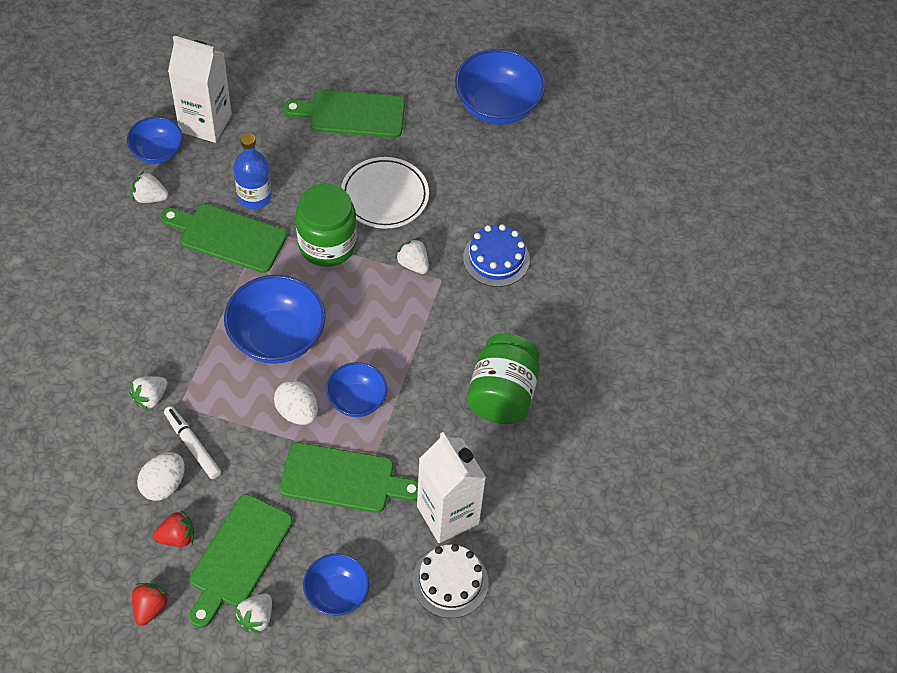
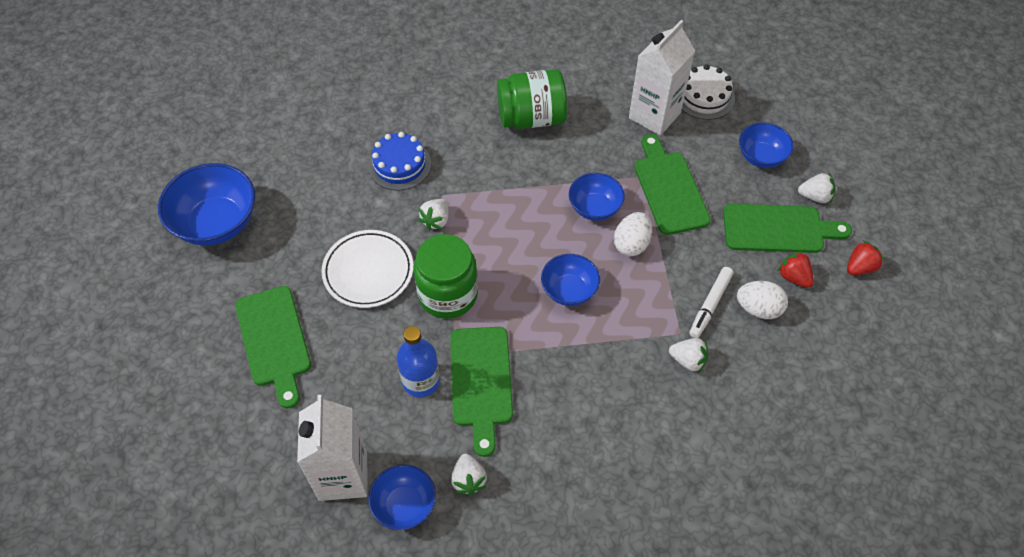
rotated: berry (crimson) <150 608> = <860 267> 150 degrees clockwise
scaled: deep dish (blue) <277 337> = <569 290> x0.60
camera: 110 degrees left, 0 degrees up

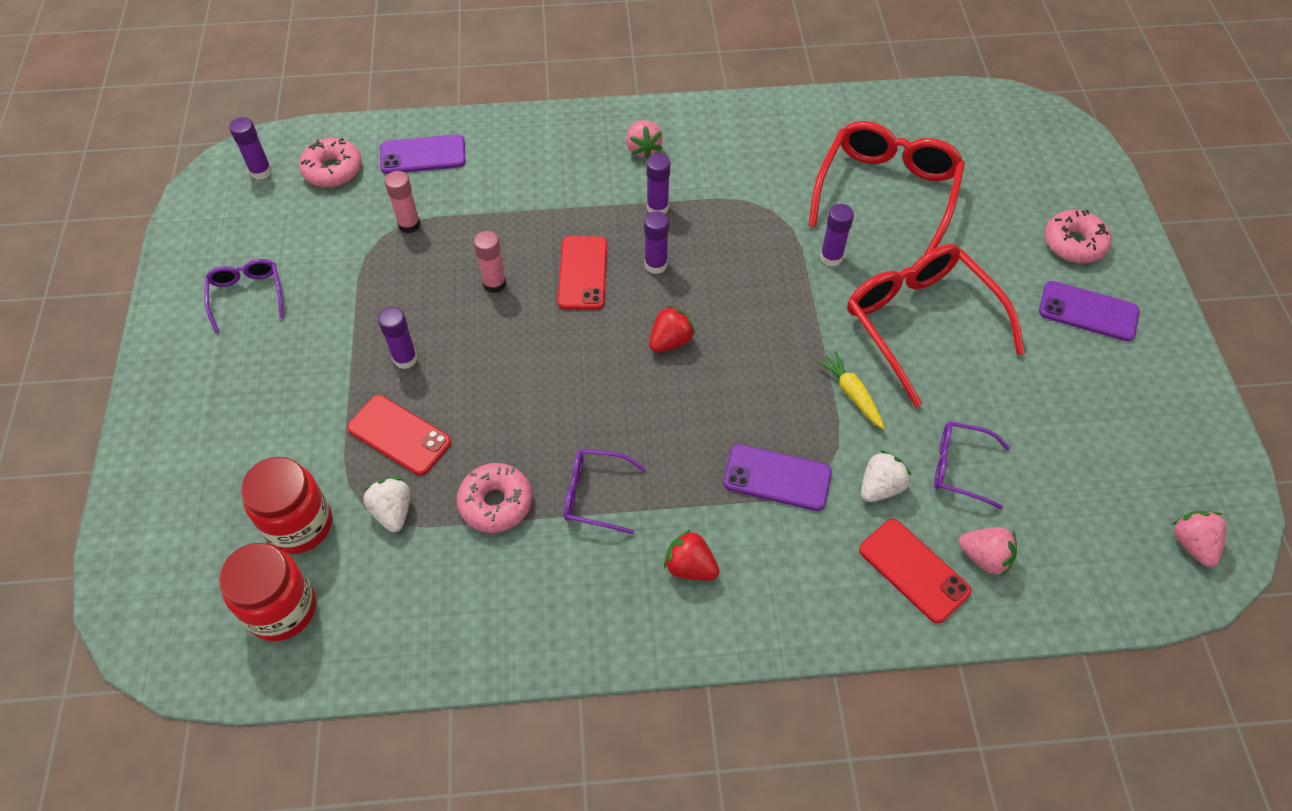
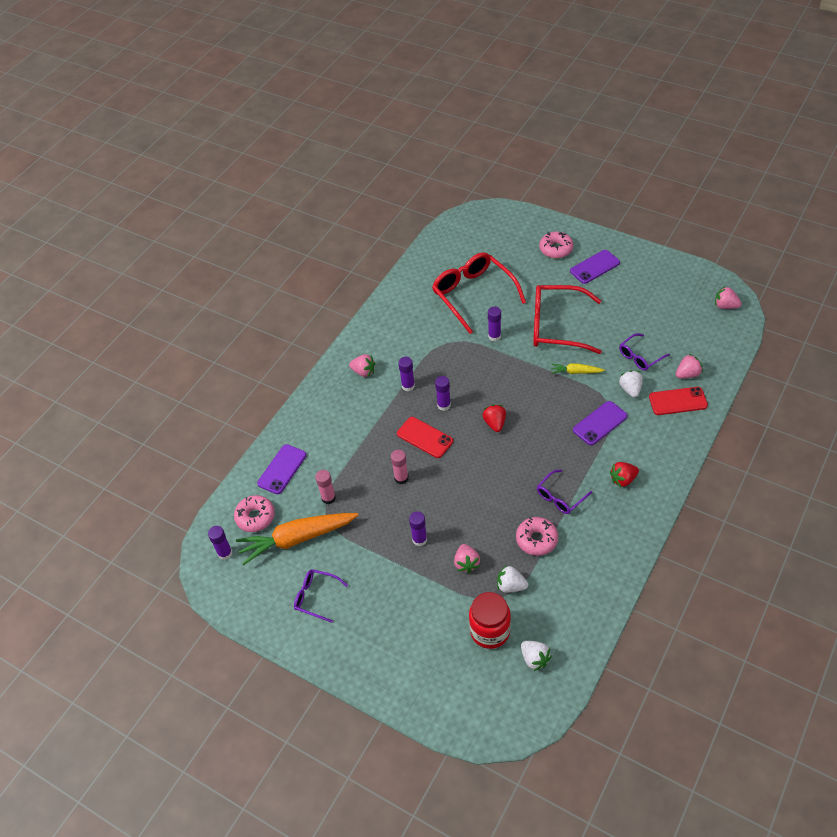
new: toy carrot (bright orange) <297 539>
swapped: jam jar (crimson) <282 609> to berry (pure white) <534 659>; phone (crimson) <399 435> to berry (rose-pink) <466 563>
camera: 50 degrees left, 5 degrees down

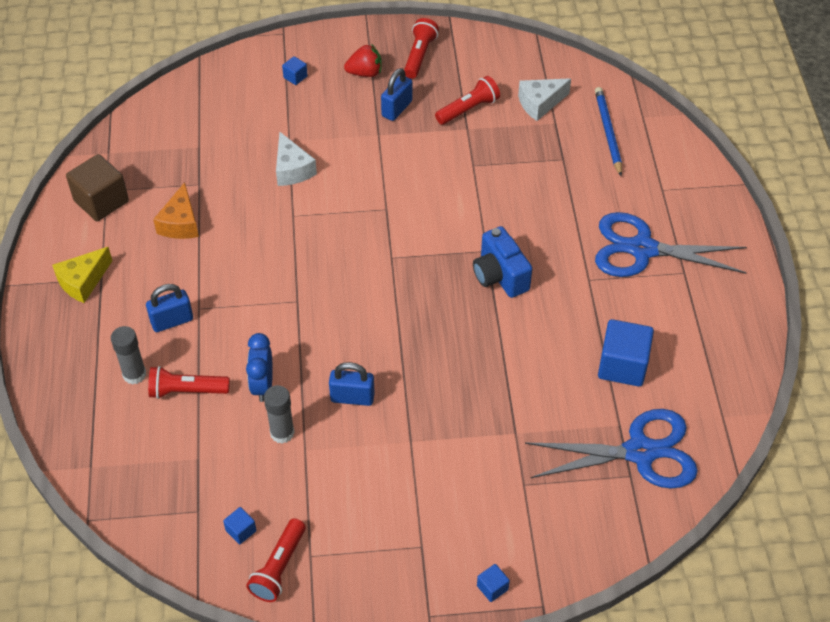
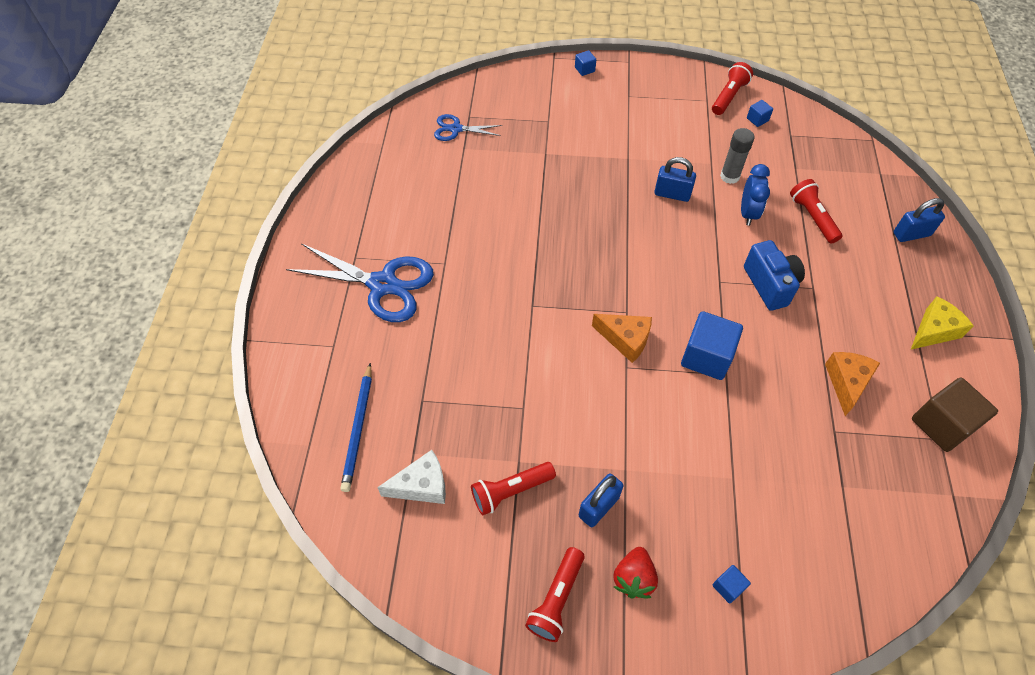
gone: glue stick (ash-grey) <134 374>; cheese wedge (pure white) <292 169>
new: cheese wedge (bright orange) <625 340>
shifted: lock (blue) <172 321> to <911 234>; photo camera (blue) <500 276> to <770 285>; cube (blue) <622 365> to <706 357>
rotated: flashlight (crimson) <187 391> = <812 217> 120 degrees counterclockwise; berry (crimson) <365 73> = <633 578> 75 degrees counterclockwise
scaled: shears (blue) <640 452> = <456 129> x0.53
camera: 170 degrees left, 5 degrees up

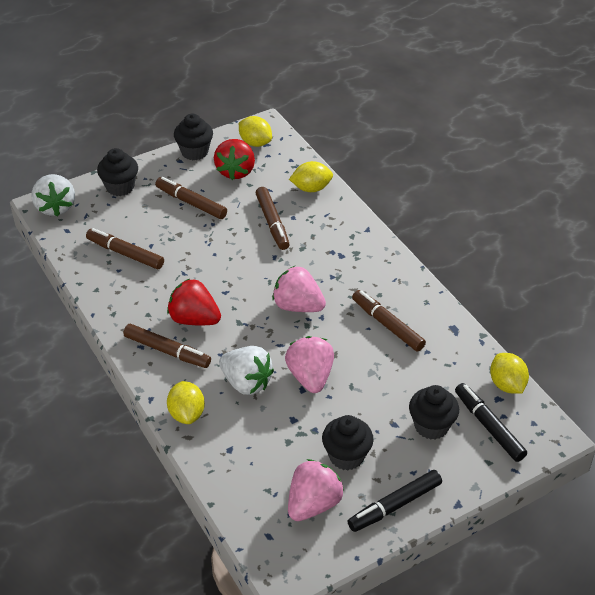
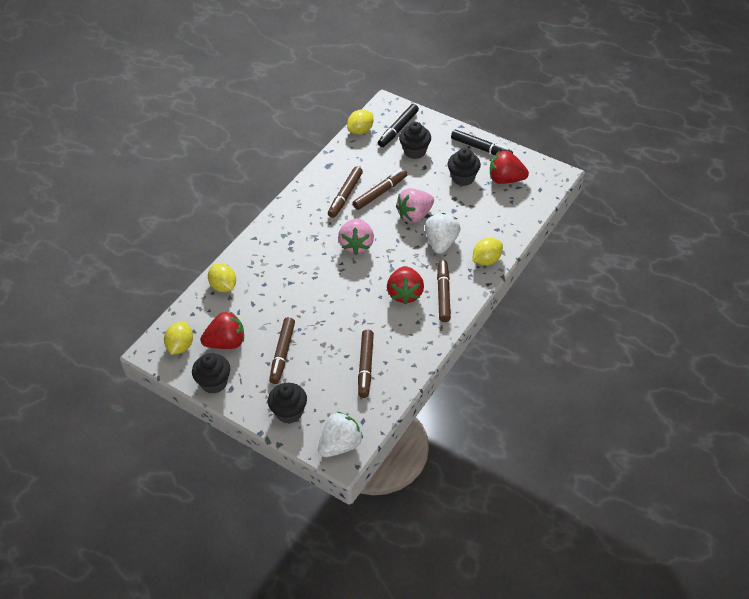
shifted: marker pen (brown) <272 222> to <380 193>
repainted: berry (rose-pink) <313 504> to berry (crimson) <506 179>
camera: 115 degrees left, 5 degrees up

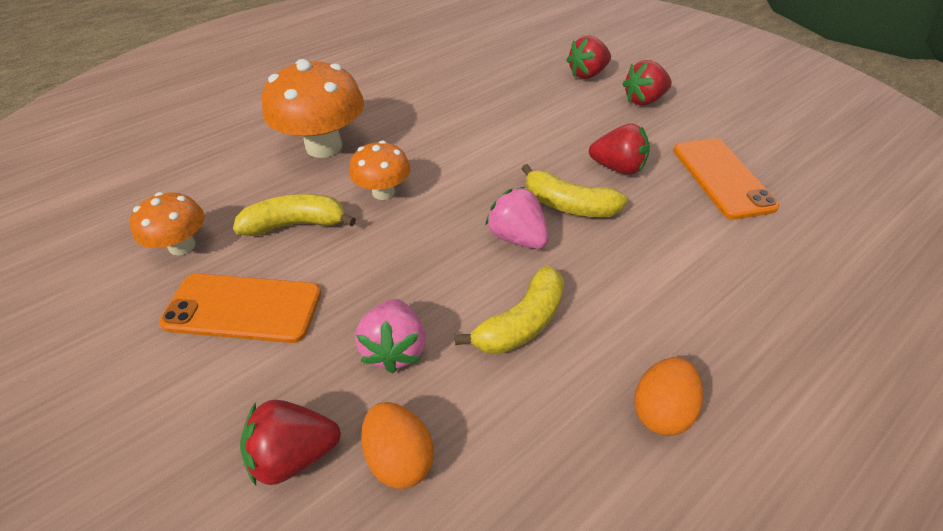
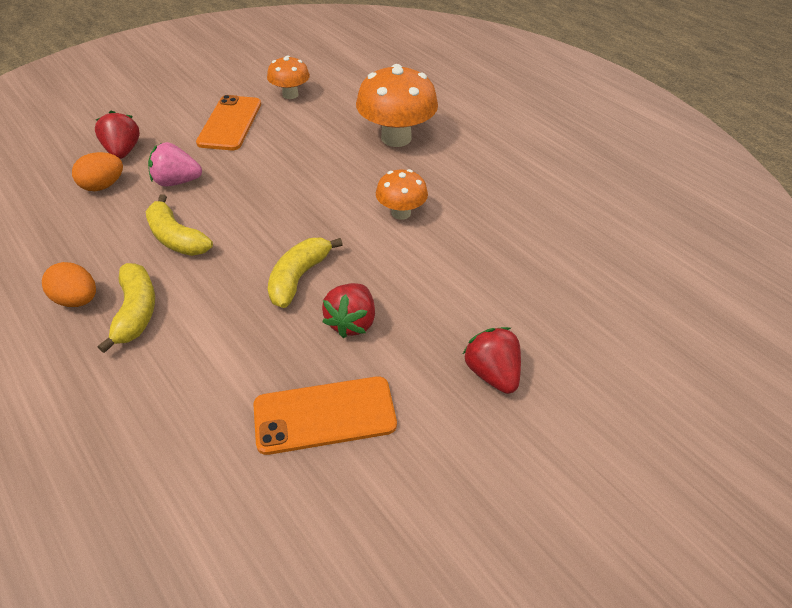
gone: berry (rose-pink) <517 237>; berry (crimson) <587 74>
shifted: toy banana (bright yellow) <296 224> to <136 312>; mushroom (bright orange) <383 192> to <401 213>
camera: 90 degrees right, 0 degrees up

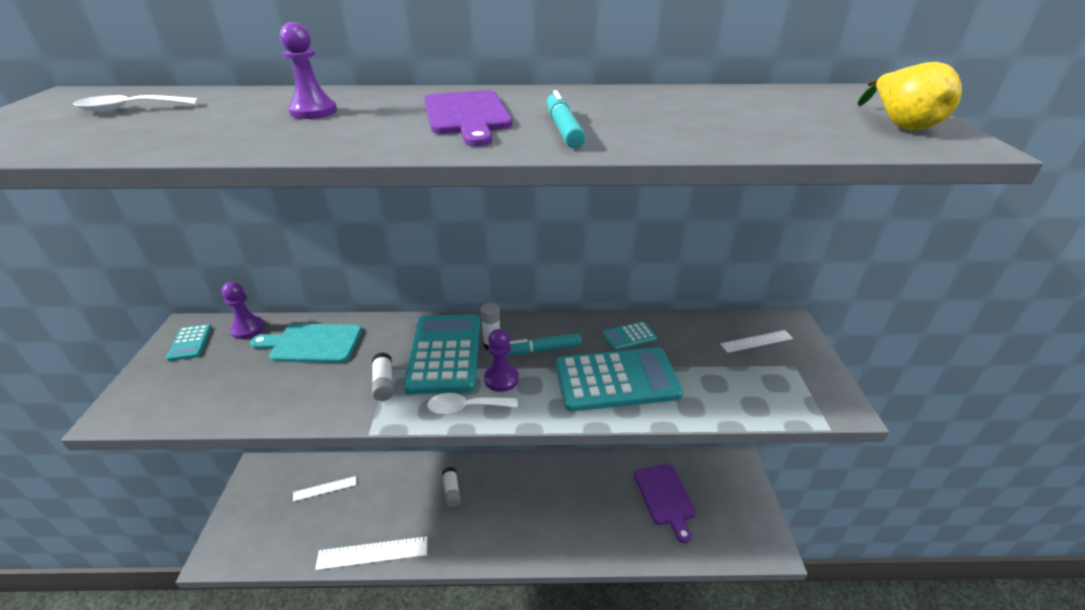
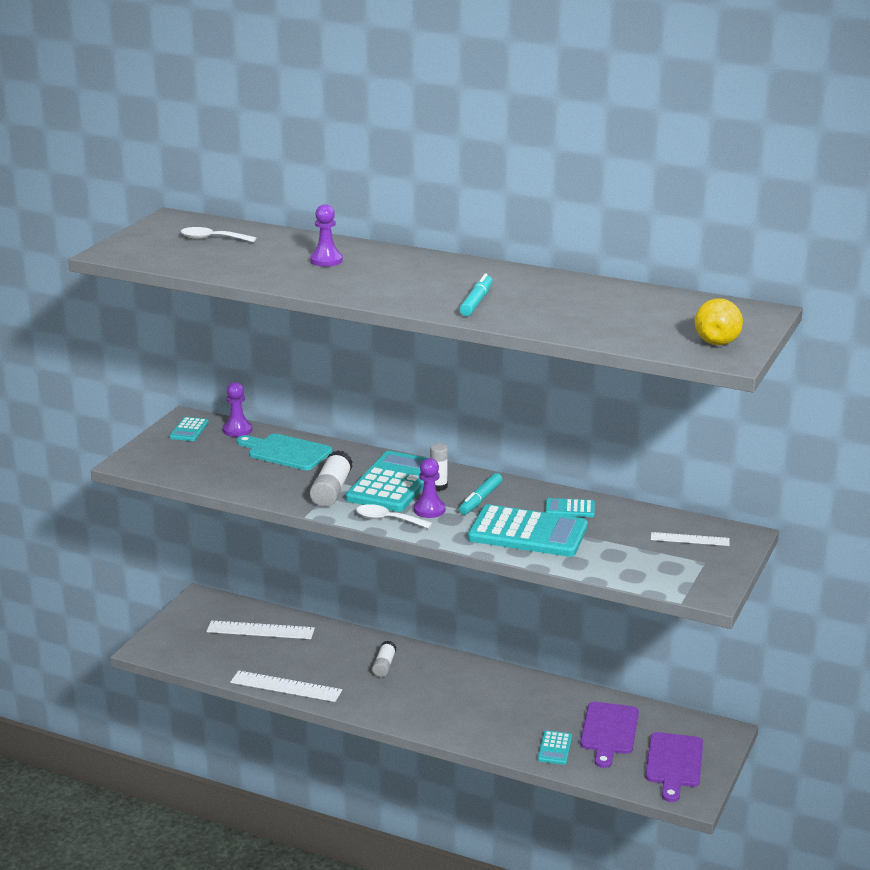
new: pocket calculator (teal) <554 748>
shifted: bread board (royal purple) <467 115> to <674 763>
rotated: marker pen (teal) <542 349> = <480 499> 75 degrees counterclockwise
scaled: straightedge (pure white) <325 488> = <260 630> x1.60; glue stick (pure white) <384 383> = <331 490> x1.57
camera: 25 degrees right, 10 degrees down

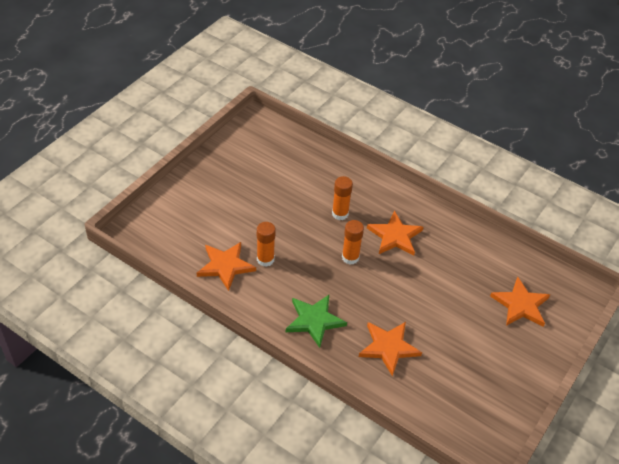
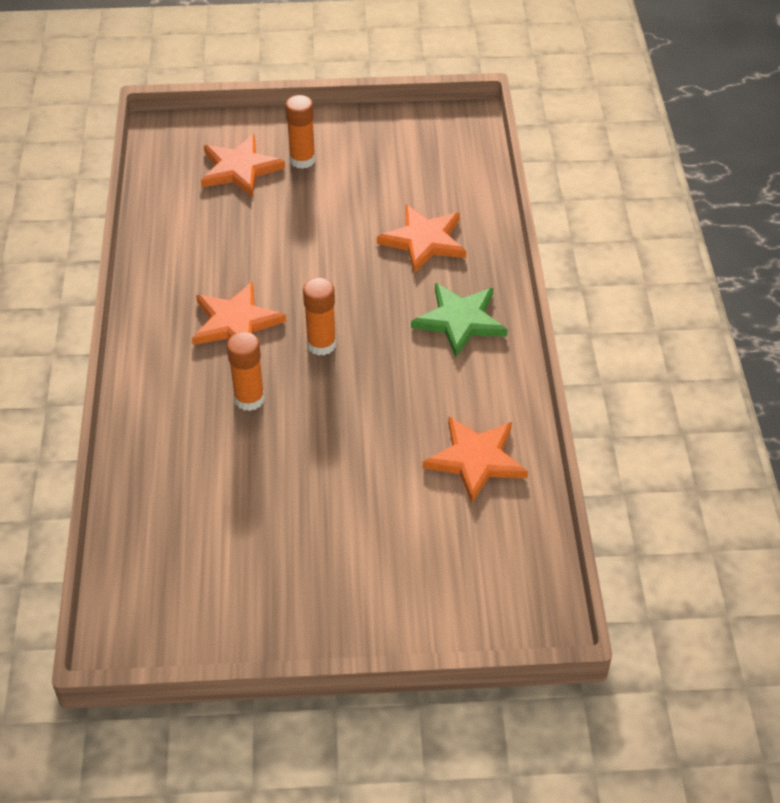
shifted: glue stick (bright orange) <265 259> to <302 160>
camera: 125 degrees left, 0 degrees up

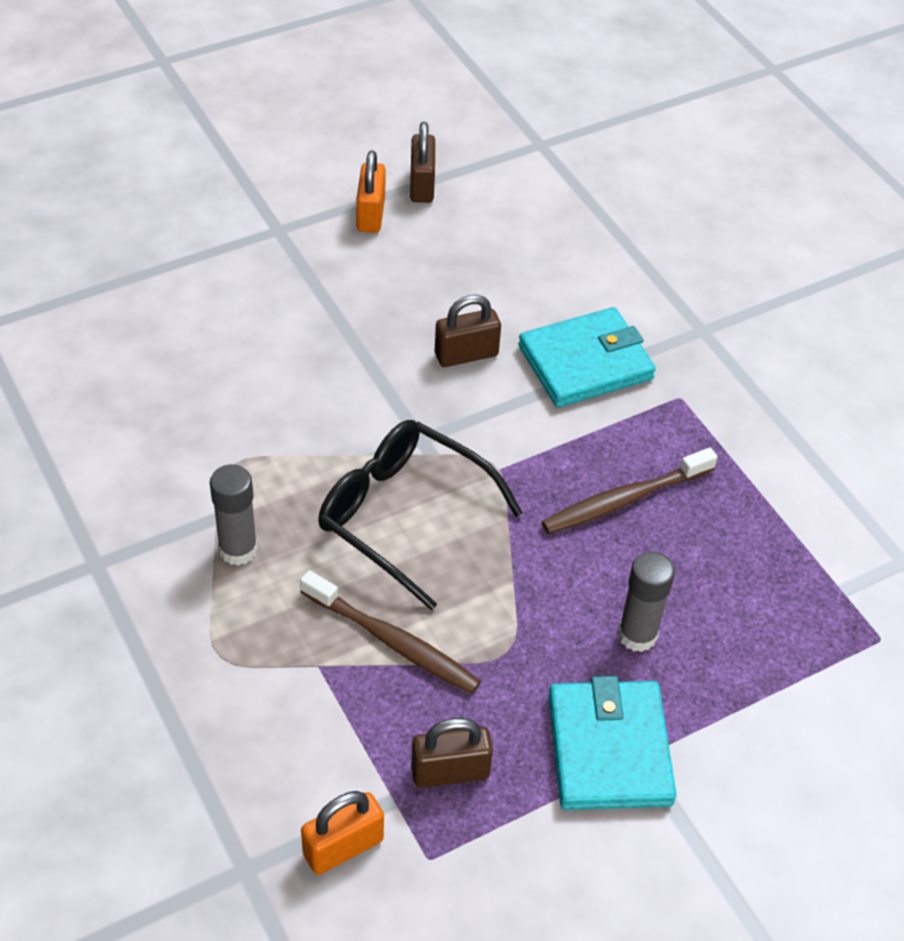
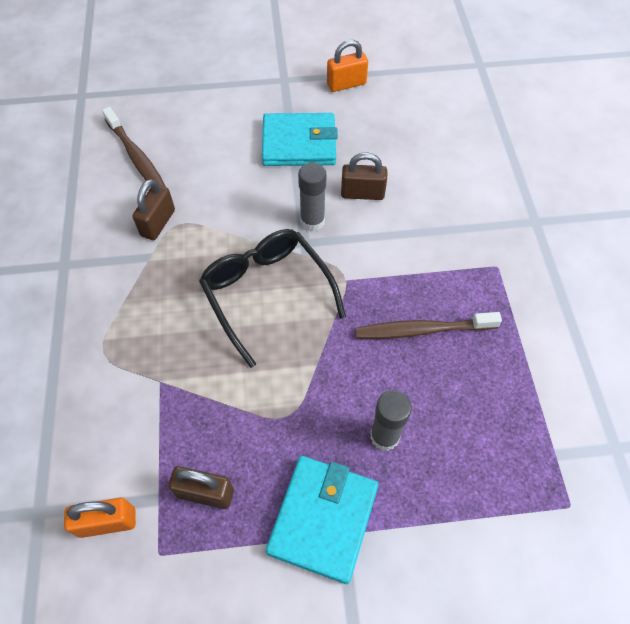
shifted: glue stick (ash-grey) <238 549> to <312 221>; toothbrush (brown) <393 641> to <136 157>; lock (brown) <422 185> to <158 223>; billfold (teal) <585 363> to <299 143>
rotated: lock (bright orange) <371 214> = <346 84> 45 degrees clockwise
camera: 25 degrees right, 10 degrees up

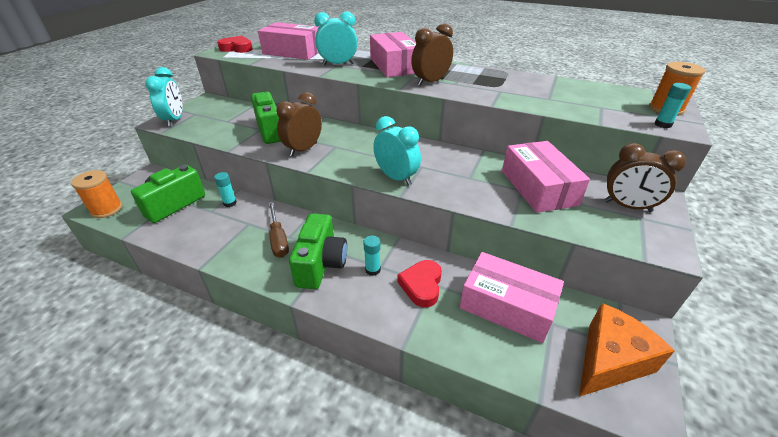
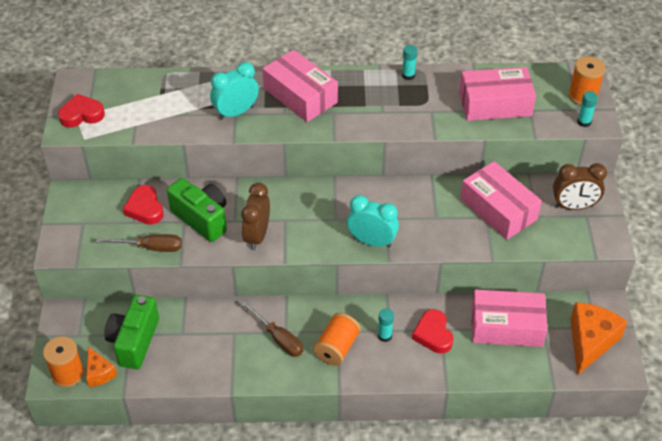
gone: bedside clock (teal) <174 120>; bedside clock (brown) <430 82>
new: cheese wedge (bright orange) <99 373>; screwdriver (brown) <151 247>; heart shape (crimson) <145 208>
shifted: glue stick (teal) <230 203> to <408 75>; package (rose-pink) <293 52> to <495 104>
swapped: photo camera (green) <321 264> to bobbin (bright orange) <337 348>
camera: 25 degrees left, 10 degrees up

